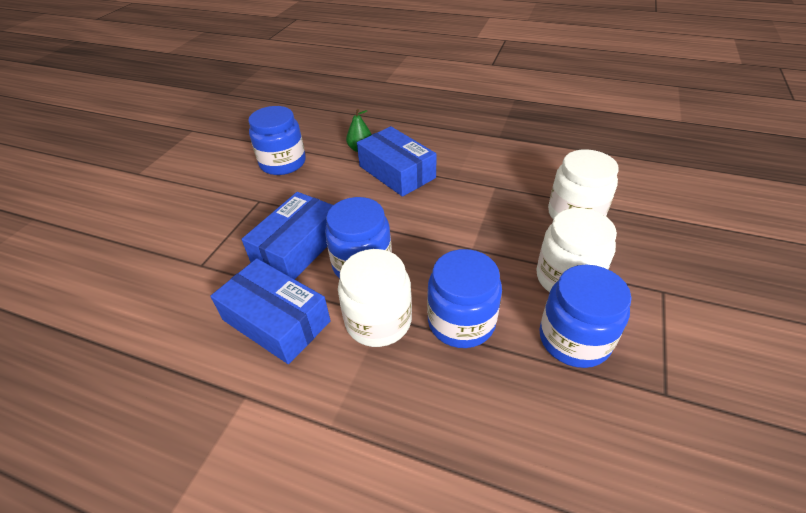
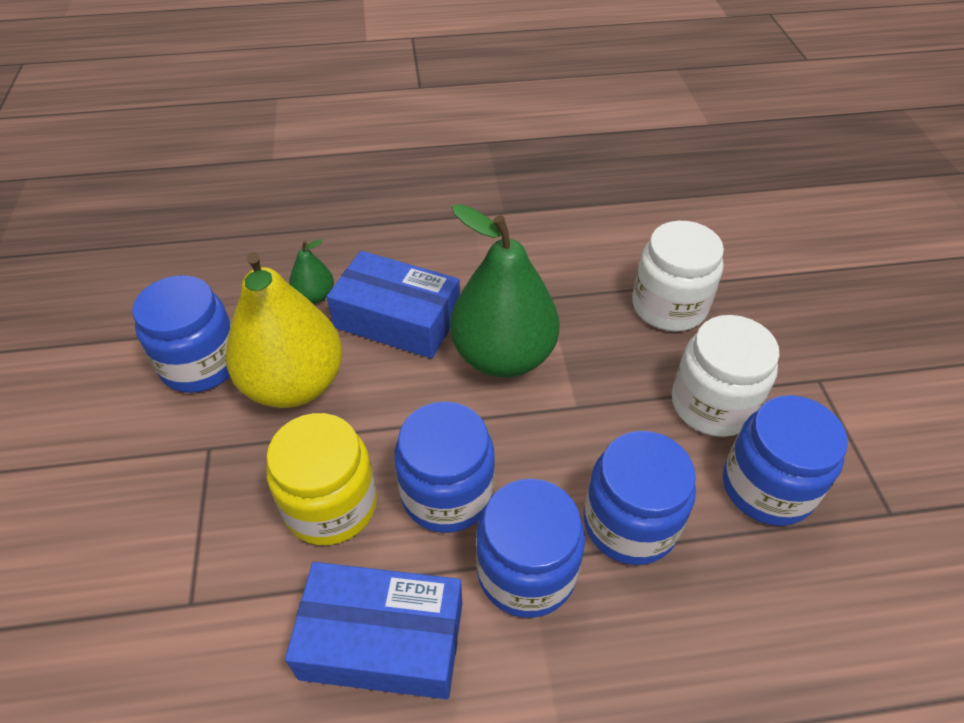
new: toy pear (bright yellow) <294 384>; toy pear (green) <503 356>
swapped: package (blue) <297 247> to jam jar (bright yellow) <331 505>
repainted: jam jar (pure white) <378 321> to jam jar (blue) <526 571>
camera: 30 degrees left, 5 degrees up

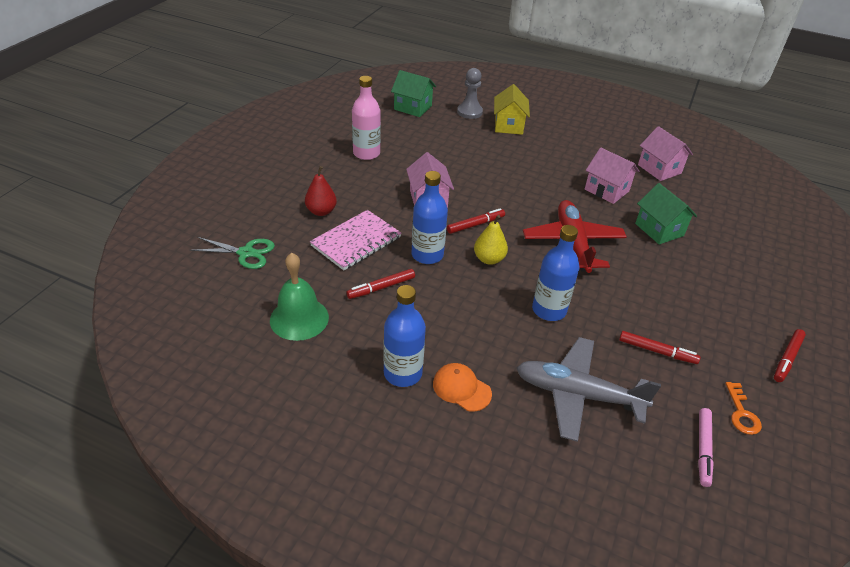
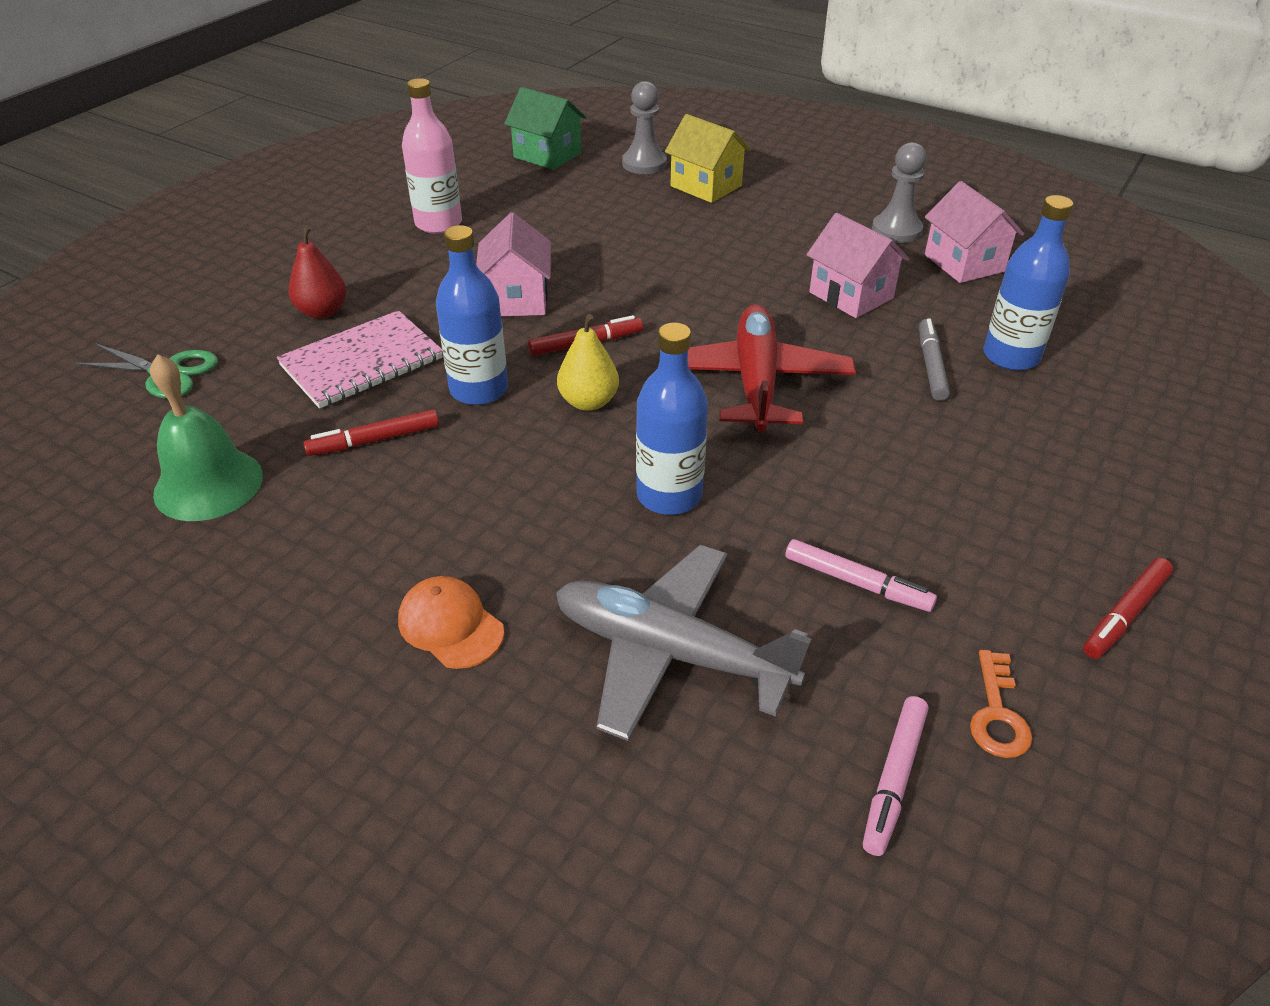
new: chess pawn (ash-grey) <896 230>
shifted: flask (blue) <403 373> to <1011 356>
swapped: cottage (green) <659 230> to marker pen (ash-grey) <931 365>
repainted: marker pen (crimson) <657 351> to marker pen (rose-pink) <857 583>
rotated: cottage (bright yellow) <508 125> = <706 186> 60 degrees counterclockwise
camera: 10 degrees right, 0 degrees up

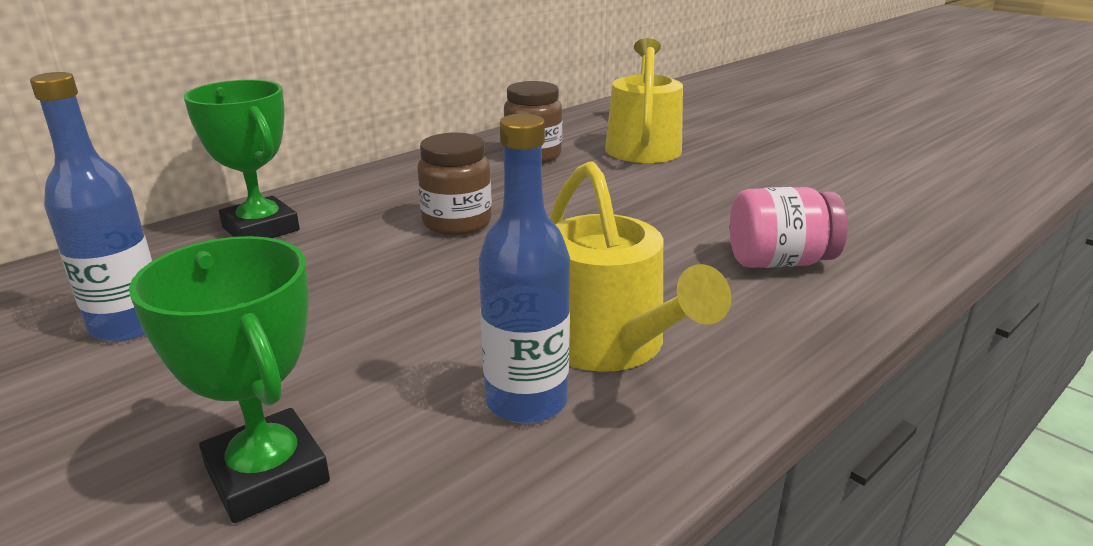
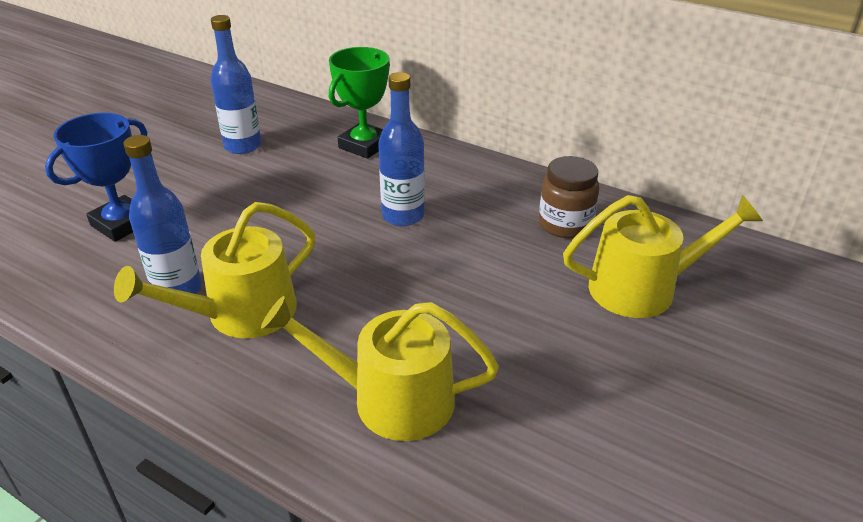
swapped: jam jar (brown) <457 223> to flask (blue) <403 215>; jam jar (rose-pink) <779 262> to watering can (bright yellow) <391 399>
repainted: trophy (green) <267 474> to trophy (blue) <122 224>
camera: 75 degrees right, 10 degrees up

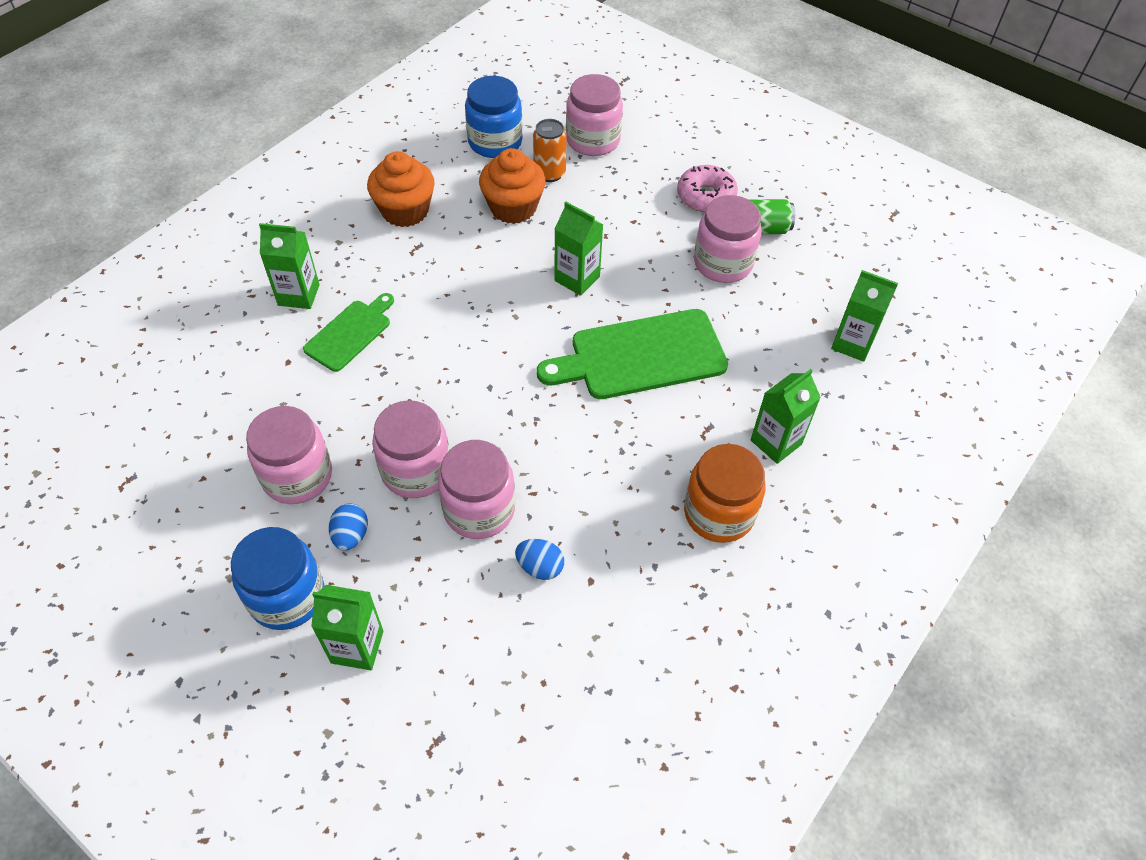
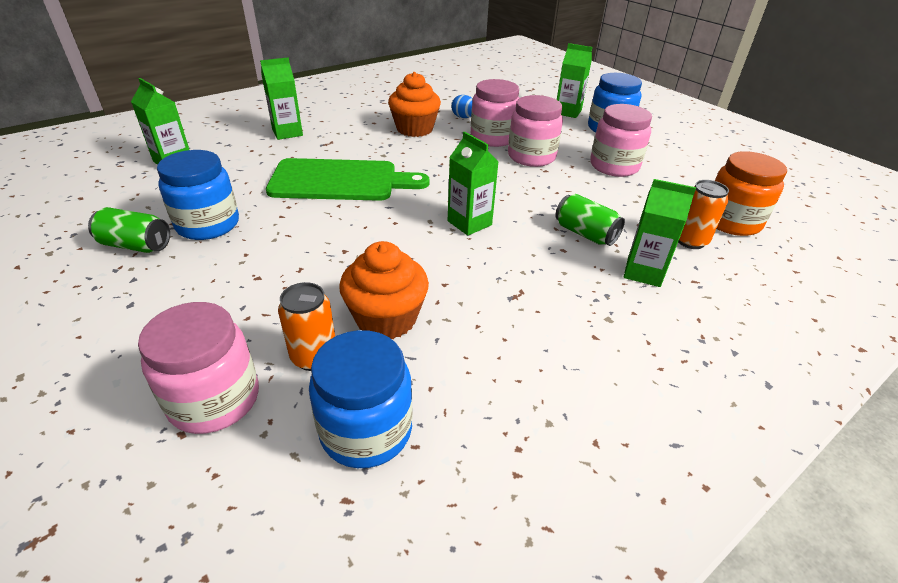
gone: egg (blue) <351 535>; doughnut (rose-pink) <706 196>
new: soda can (bright orange) <690 241>
shifted: fairy cake (bright orange) <405 211> to <414 129>; milk carton (green) <577 278> to <469 223>; jam jar (bright orange) <719 513> to <731 221>
swapped: bread board (green) <350 333> to soda can (green) <585 234>
repainted: jam jar (rose-pink) <722 263> to jam jar (blue) <208 225>
camera: 165 degrees left, 15 degrees down

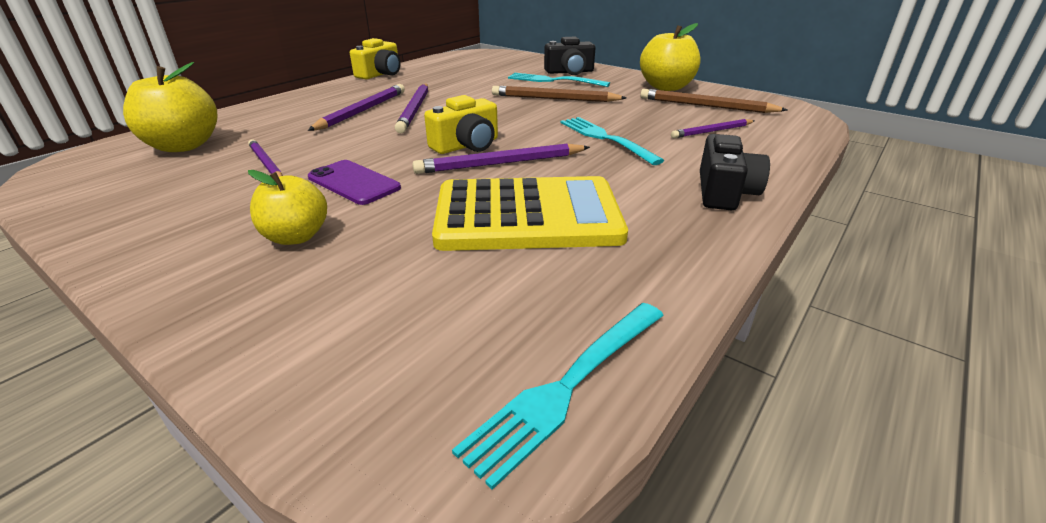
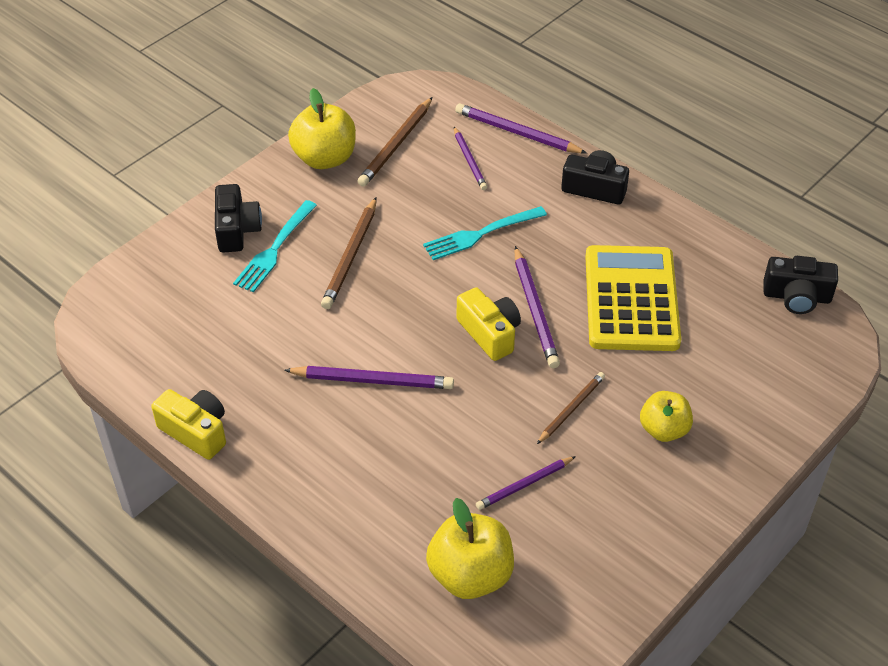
shifted: lead pencil (royal purple) <362 111> to <517 133>
swapped: phone (royal purple) <353 183> to lead pencil (brown) <571 409>; fork (teal) <568 386> to photo camera (jet-black) <796 296>
camera: 85 degrees left, 15 degrees up

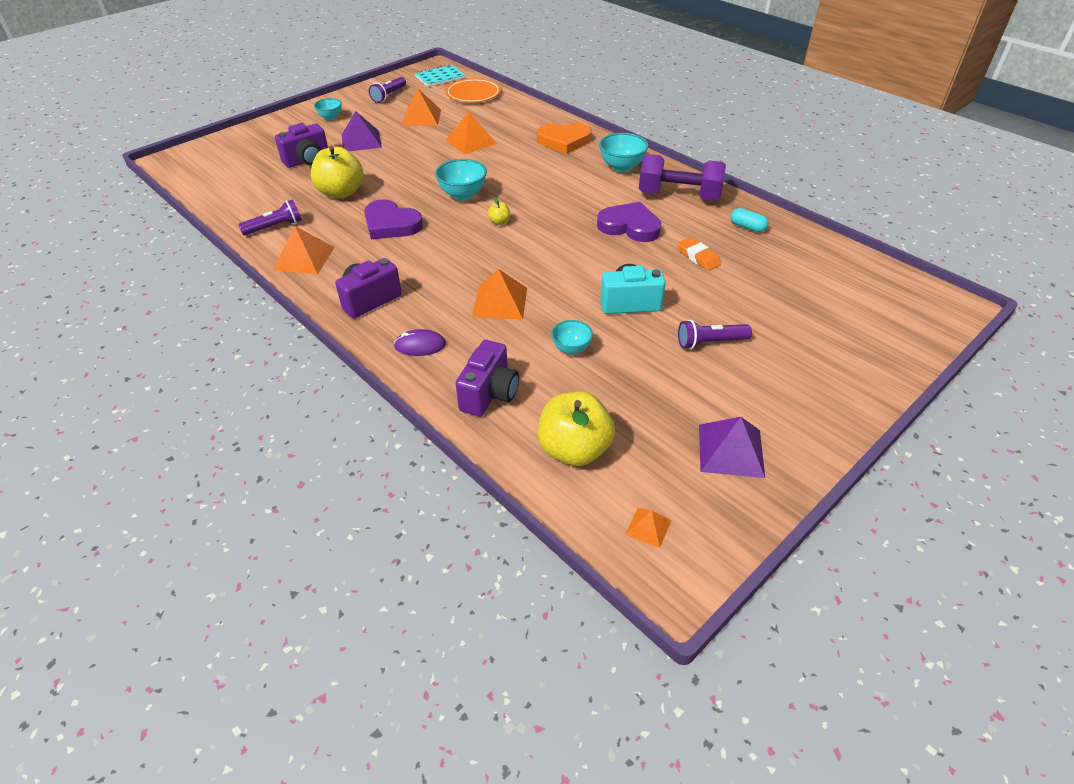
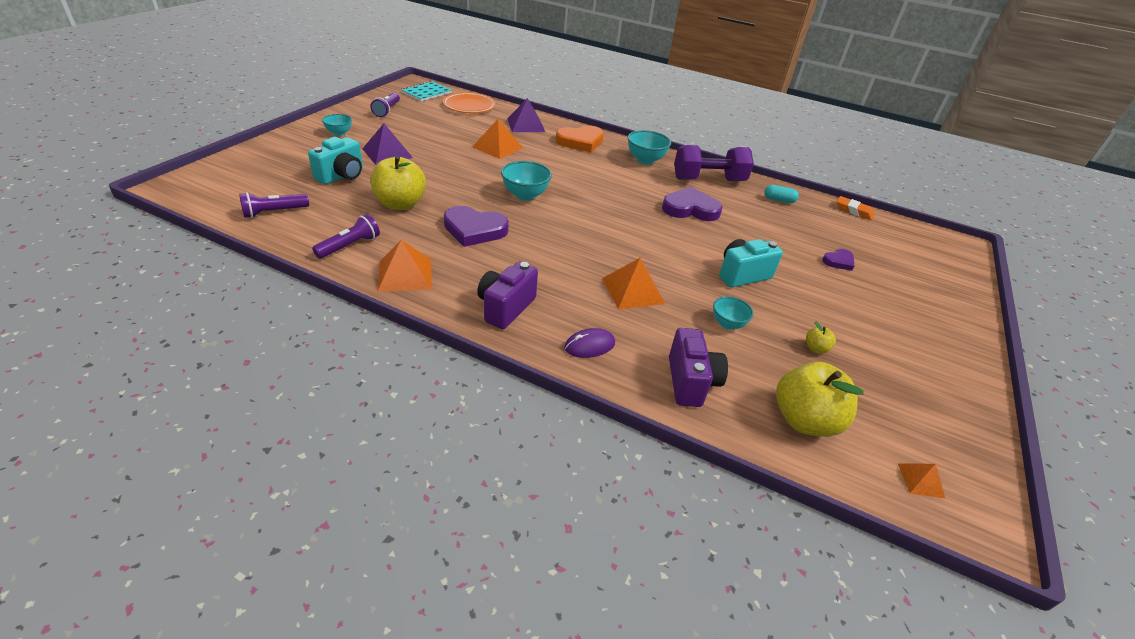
gone: pyramid shape (bright orange) <421 117>
new: heart shape (royal purple) <838 261>
shifted: apple (bright yellow) <499 222> to <816 348>; eraser (bright orange) <698 257> to <854 210>; flashlight (royal purple) <710 342> to <274 212>; pyramid shape (royal purple) <731 450> to <526 125>
repainted: photo camera (royal purple) <307 160> to photo camera (teal) <342 176>
camera: 25 degrees left, 5 degrees down

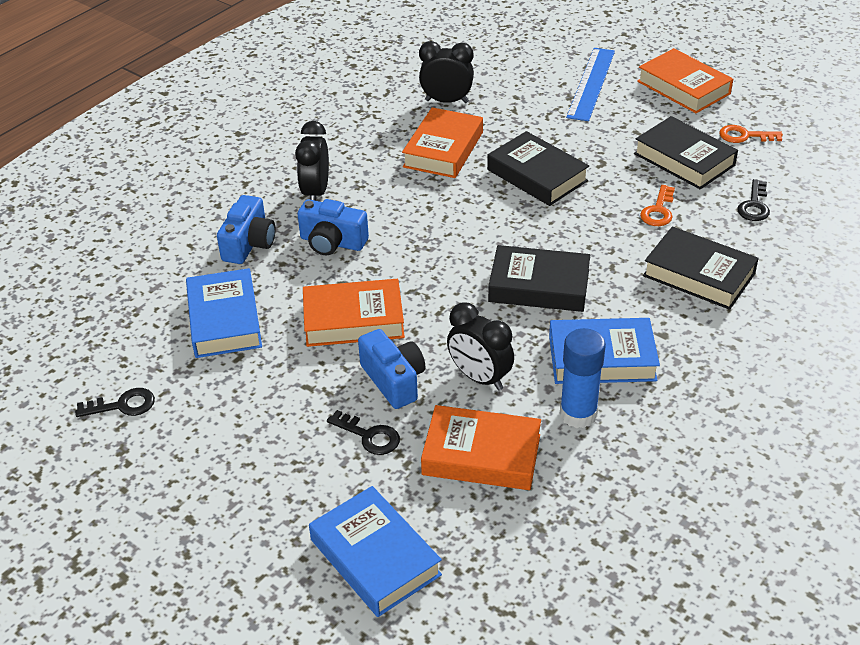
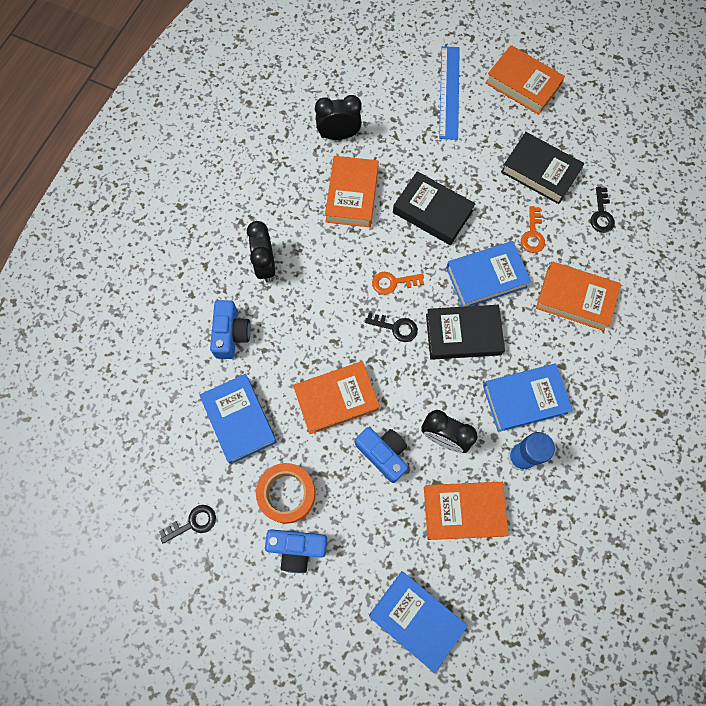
new: roll of tape (bright orange) <287 494>; hardcover (blue) <486 277>
shifted: photo camera (blue) <332 242> to <297 548>; latchkey (jet-black) <369 436> to <396 328>; latchkey (bright orange) <744 136> to <393 282>
repainted: hardcover (jet-black) <699 274> to hardcover (bright orange) <575 298>
camera: 15 degrees left, 30 degrees up

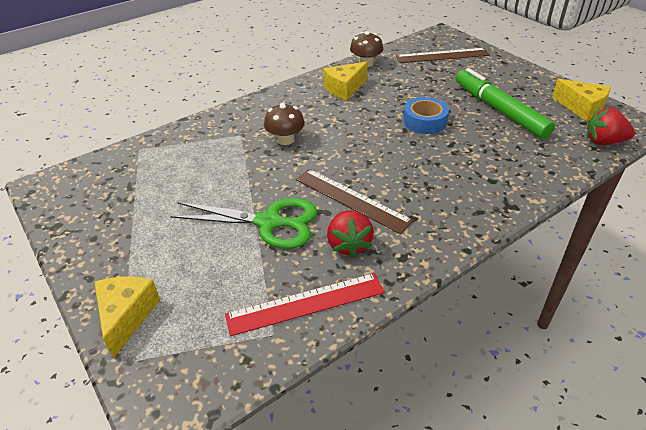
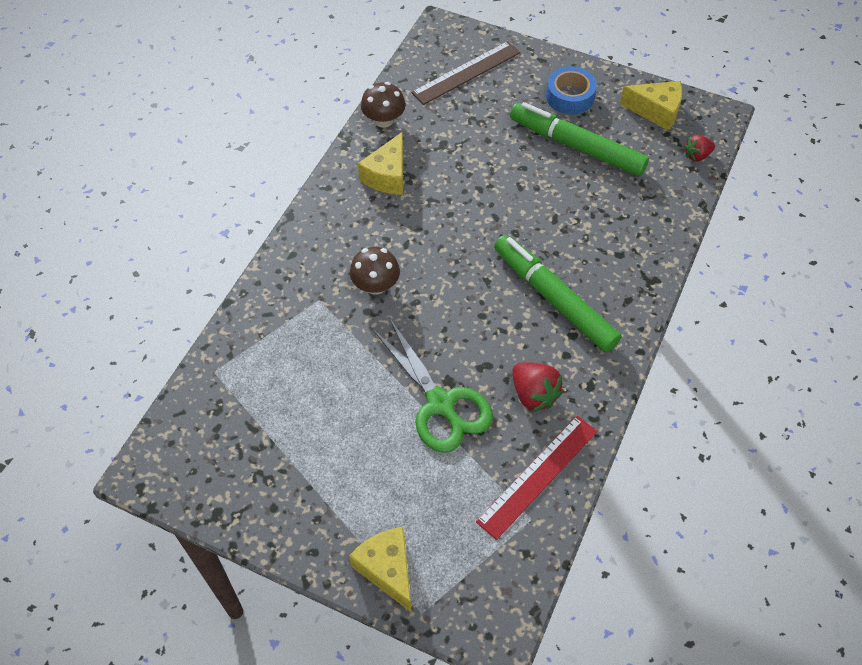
gone: straightedge (brown) <351 200>
new: marker pen (green) <554 299>
shifted: roll of tape (blue) <424 121> to <570 96>
rotated: shears (green) <269 222> = <440 404> 75 degrees clockwise
scaled: berry (crimson) <604 142> = <697 155> x0.65
camera: 30 degrees left, 15 degrees up

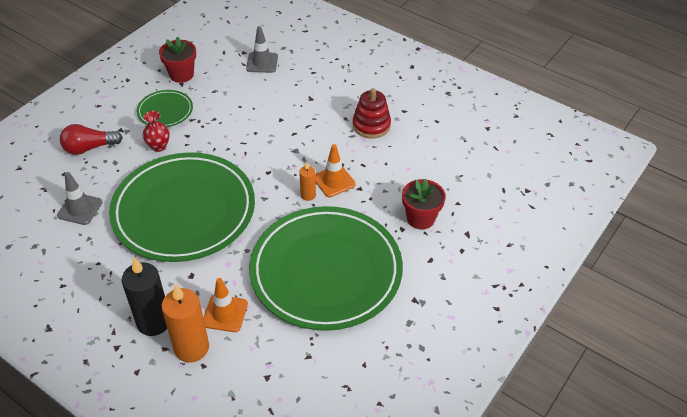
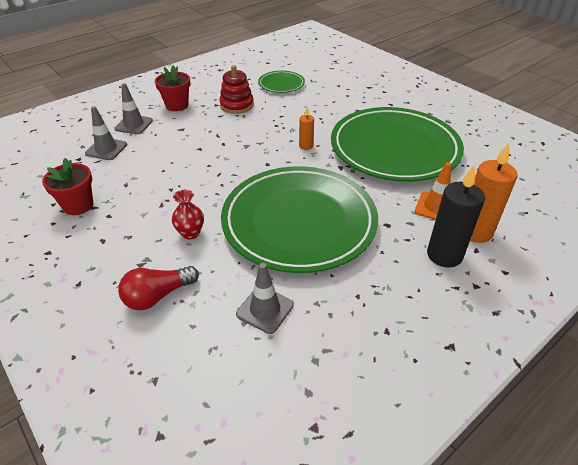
gone: traffic cone (bright orange) <334 181>
new: traffic cone (ash-grey) <134 125>
shifted: dinner plate (green) <165 111> to <281 84>; flower pot (crimson) <420 218> to <177 105>
rotated: lightbulb (crimson) <89 148> = <157 296> 60 degrees clockwise
camera: 75 degrees left, 5 degrees down

